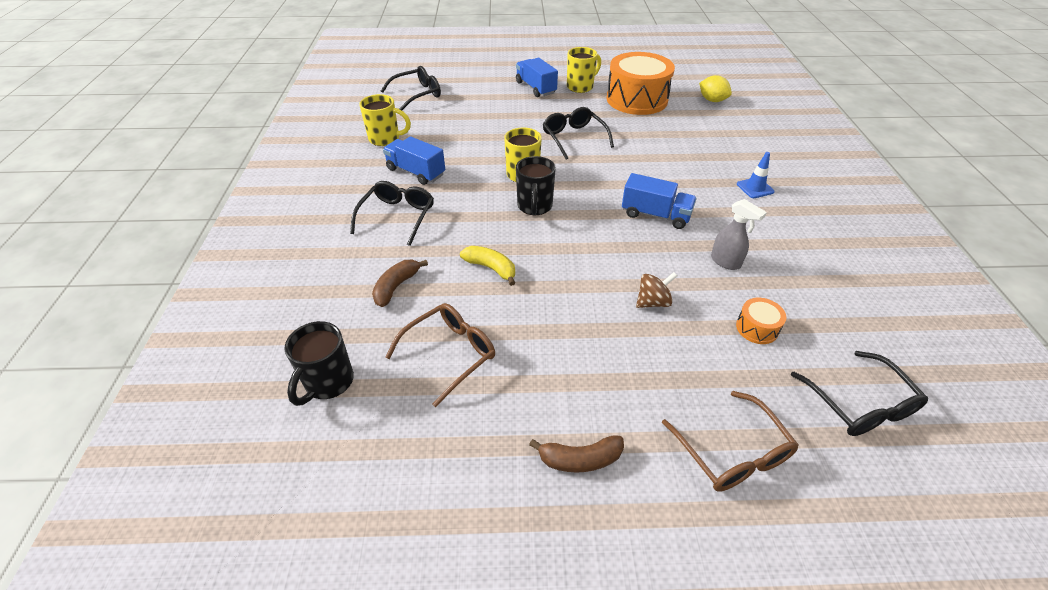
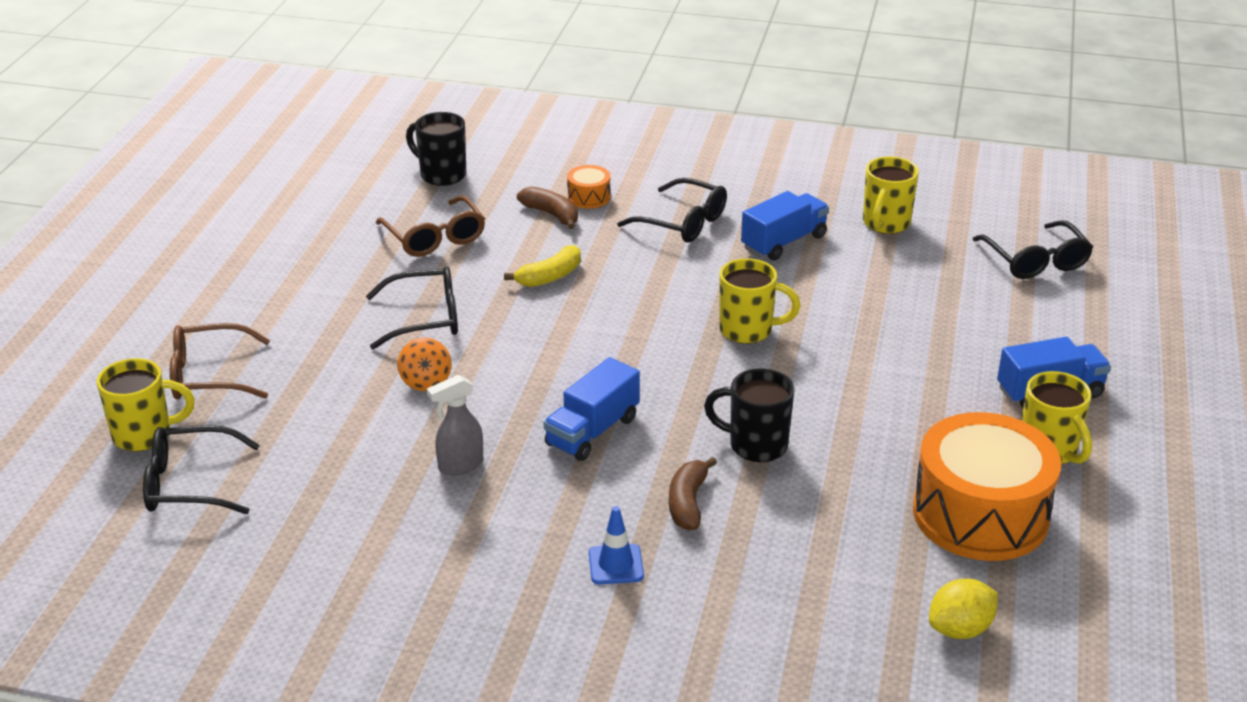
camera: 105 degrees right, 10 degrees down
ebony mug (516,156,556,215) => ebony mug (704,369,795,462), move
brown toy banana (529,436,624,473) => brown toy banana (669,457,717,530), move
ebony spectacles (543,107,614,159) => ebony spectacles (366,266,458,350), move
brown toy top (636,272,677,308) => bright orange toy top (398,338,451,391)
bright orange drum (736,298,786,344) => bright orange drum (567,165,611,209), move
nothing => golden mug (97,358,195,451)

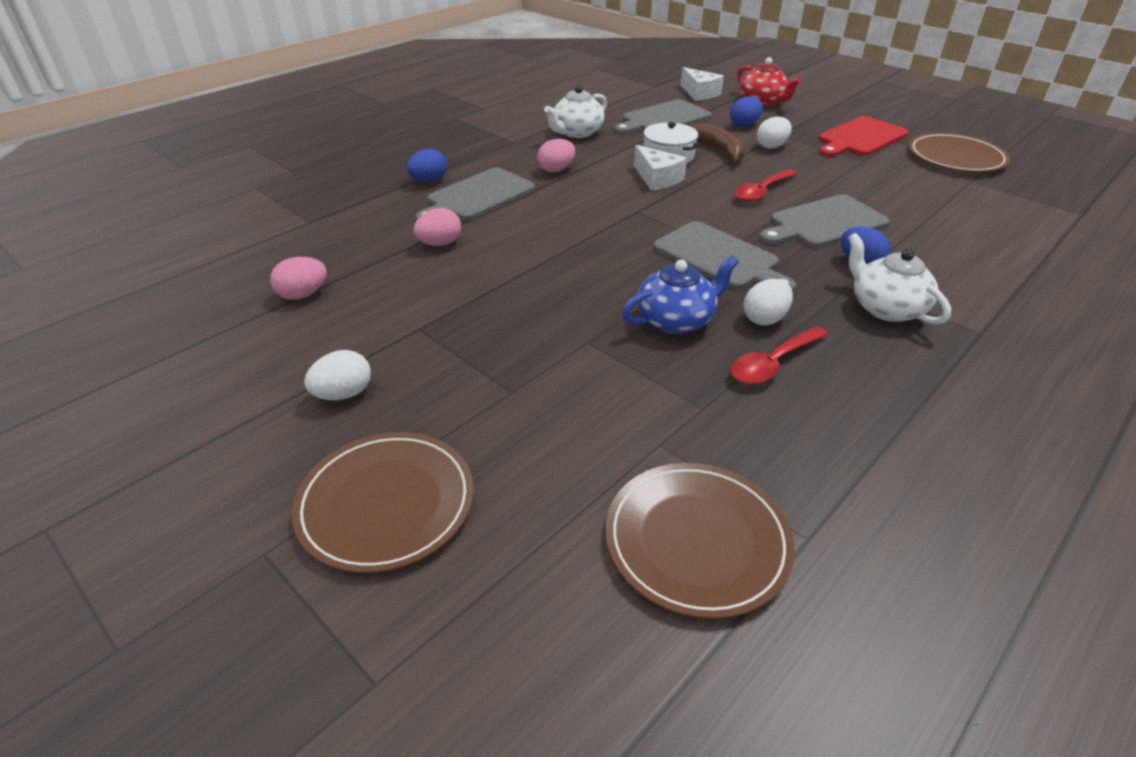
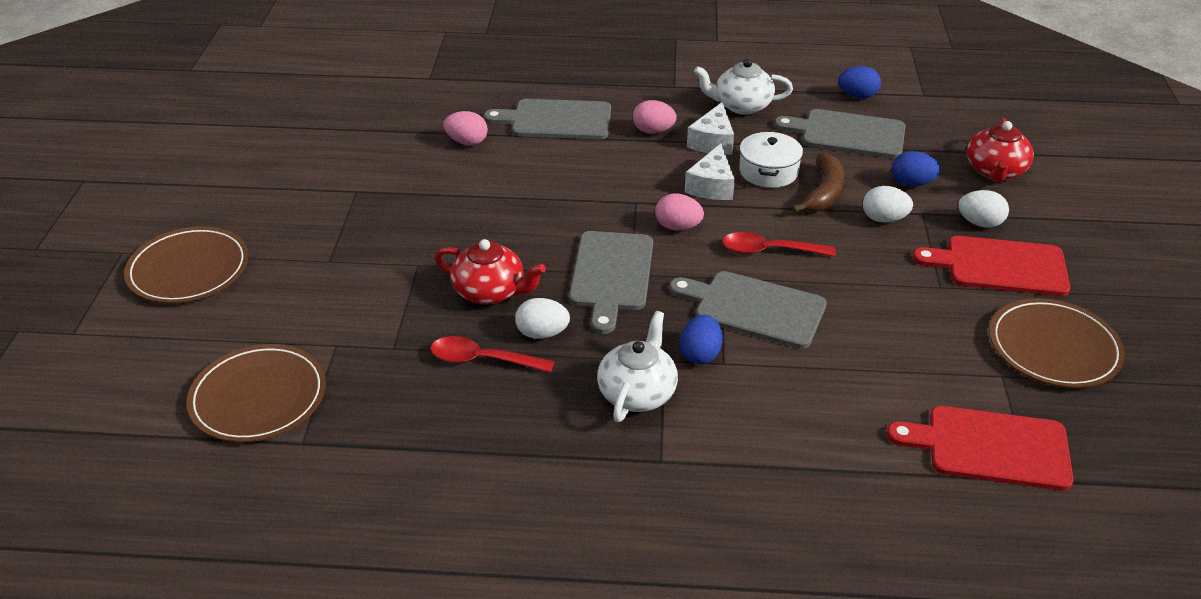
camera: 50 degrees right, 0 degrees up
rose-pink egg (270,257,327,300) => rose-pink egg (655,193,704,231), move
white egg (304,350,371,400) => white egg (958,190,1009,227), move
royal blue egg (407,148,447,182) => royal blue egg (838,66,881,99), move
royal blue tea pot (622,256,739,334) => red tea pot (435,239,546,304)
white piece of cheese (681,67,724,101) => white piece of cheese (687,102,734,155), move
nothing => red cutting board (887,406,1073,491)

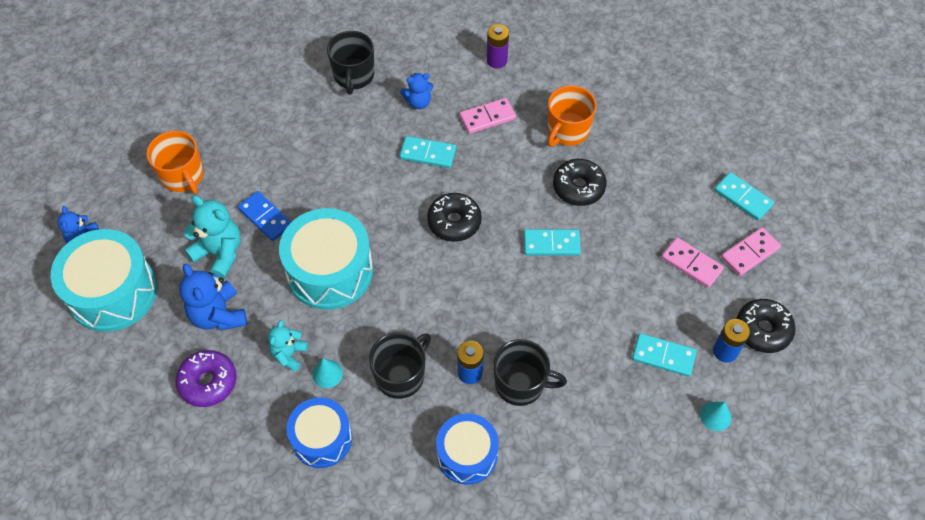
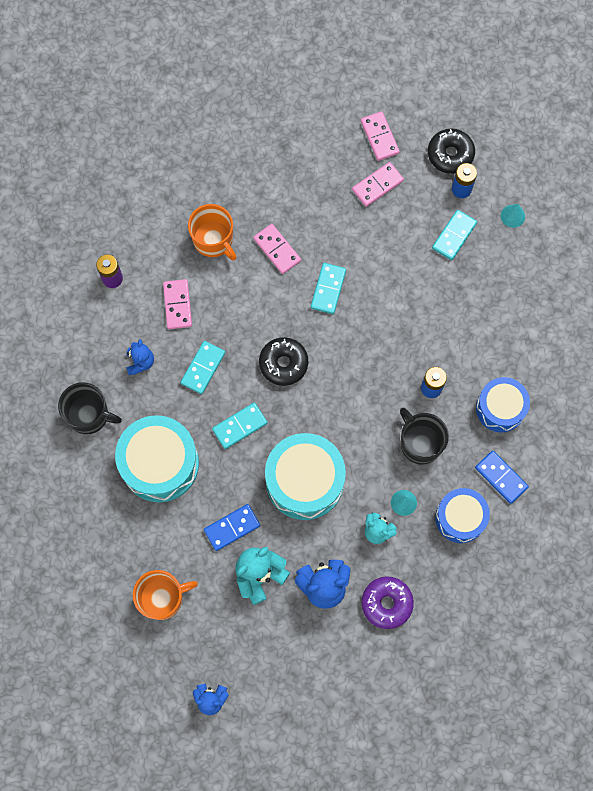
camera: 75 degrees left, 15 degrees up
aqua drum (51,229,157,332) => aqua drum (115,415,199,502), move
ebony mug (493,339,567,406) => nothing
ebony glazed donut (553,159,607,206) => rose-pink domino (253,224,301,274)
aqua domino (714,172,774,221) => aqua domino (212,403,267,449), move
nothing => royal blue domino (475,451,529,504)

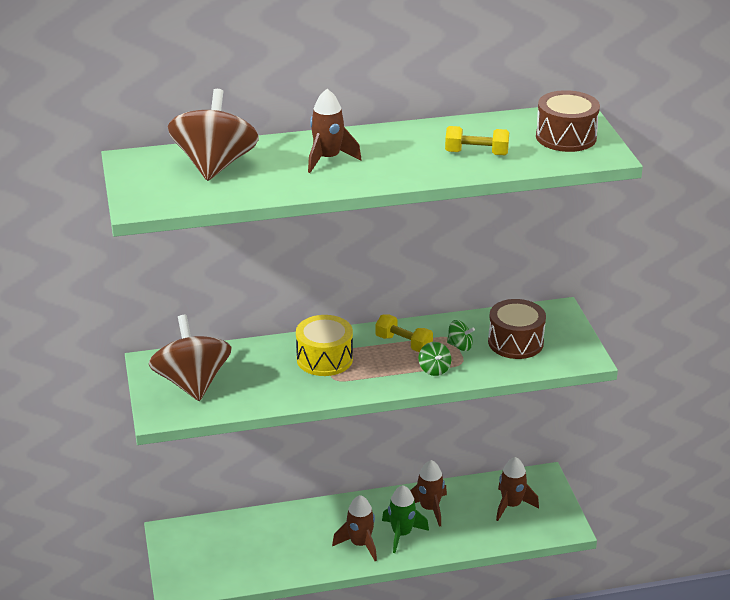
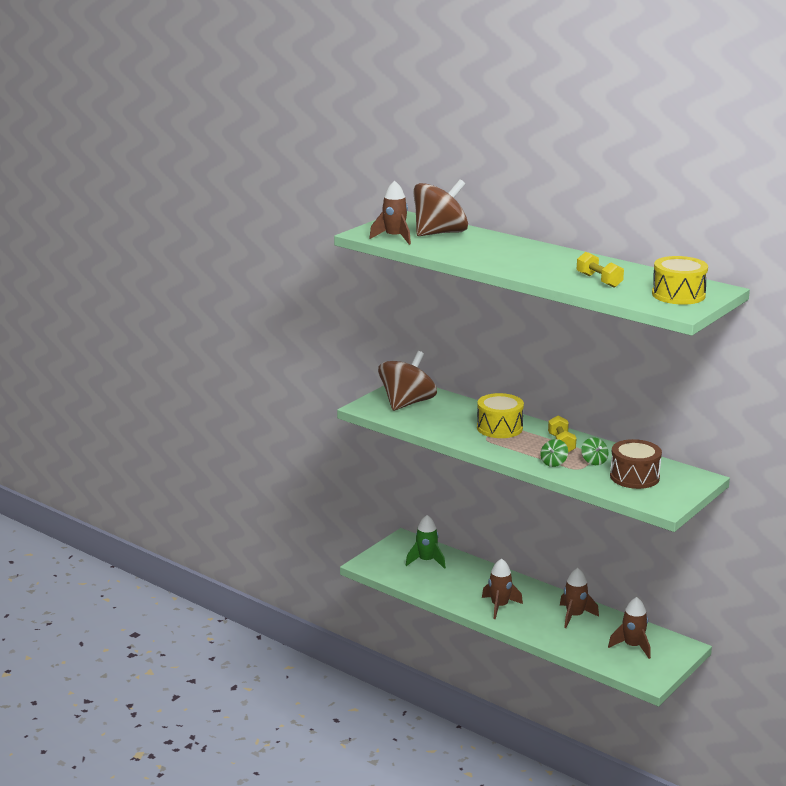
camera: 50 degrees right, 10 degrees down
brown spaceship (308,89,362,173) => brown spaceship (369,181,411,245), move
leaf-green spaceship (382,485,429,553) => leaf-green spaceship (406,515,446,569), move
brown drum (536,90,600,152) => golden drum (652,256,708,305)

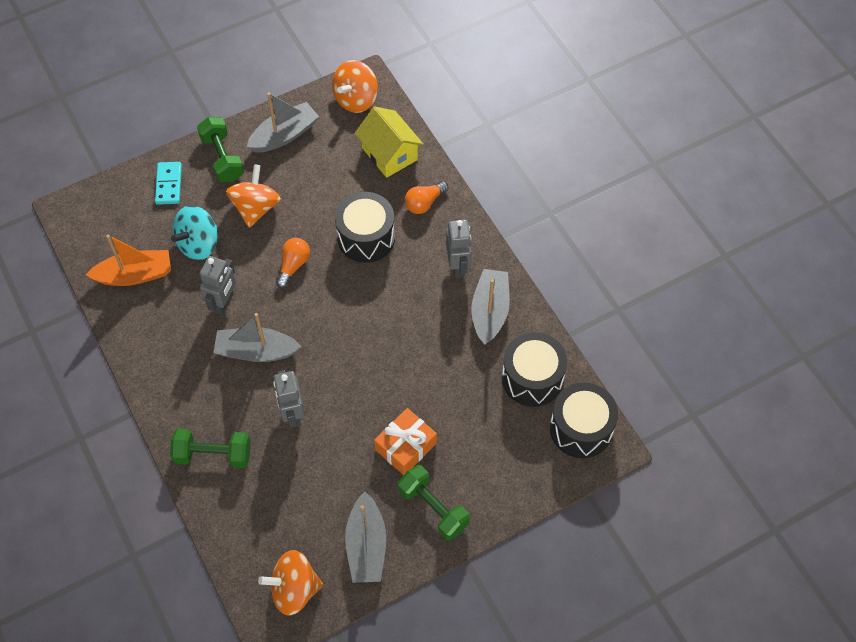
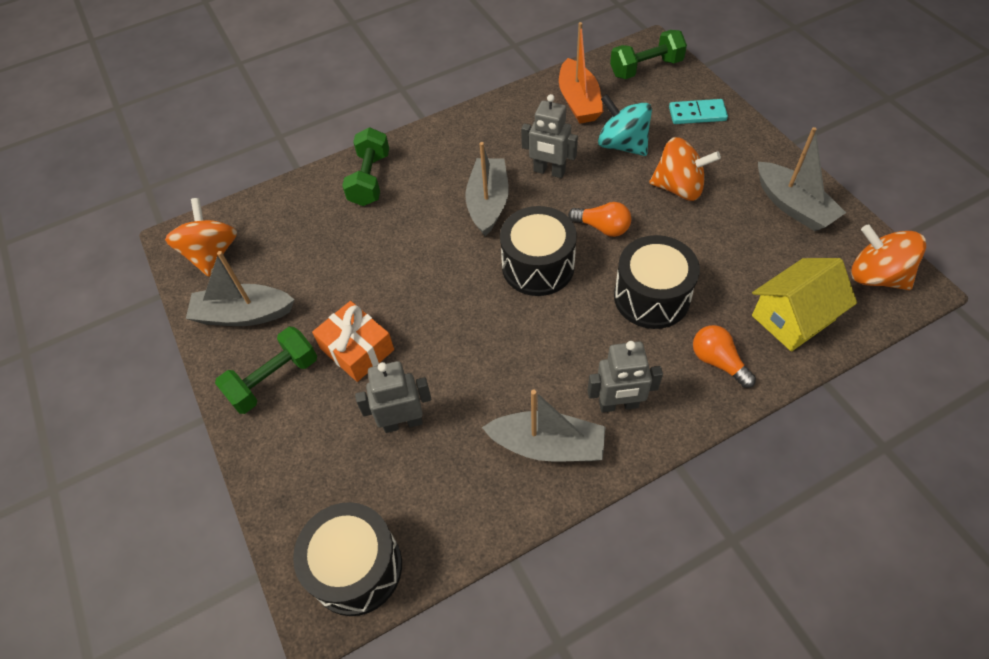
camera: 95 degrees right, 5 degrees down
leaf-green hand weight (197,117,244,182) => leaf-green hand weight (610,30,687,79), move
ash-grey toy robot (273,370,305,428) => ash-grey toy robot (355,361,431,433), move
ebony drum (502,332,567,407) => ebony drum (500,206,577,296), move

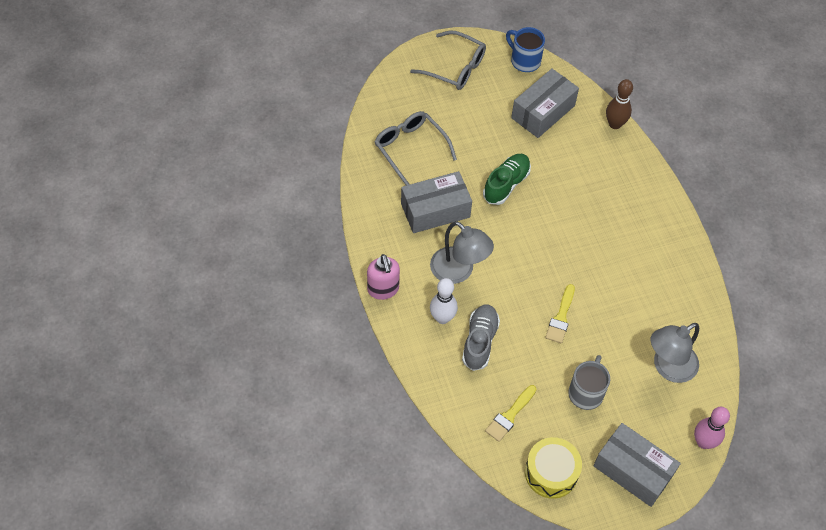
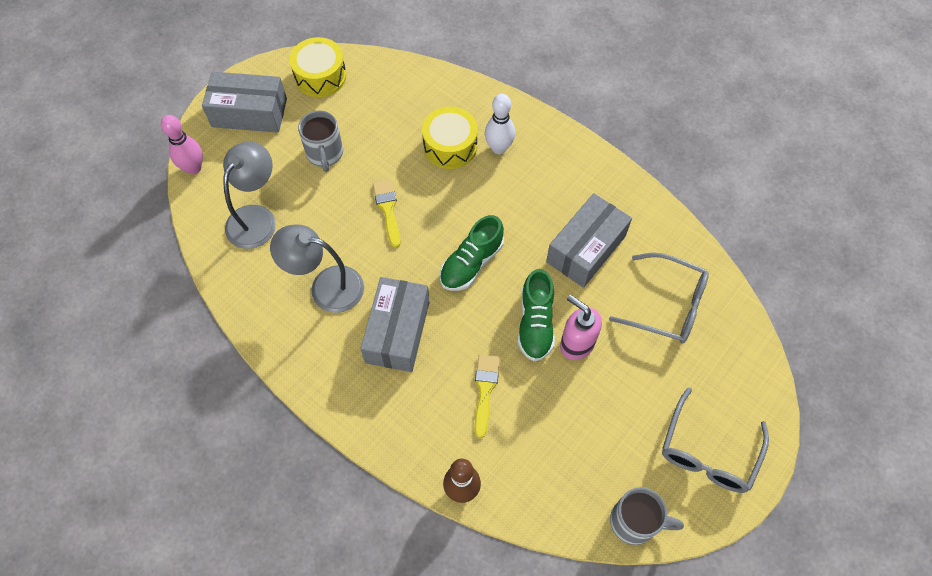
camera: 150 degrees right, 5 degrees up
rose-pink pump bottle (367,254,400,300) => rose-pink pump bottle (560,295,602,360), move
ash-grey spectacles (410,30,486,90) => ash-grey spectacles (662,387,769,493), 60 degrees counterclockwise
ash-grey lamp (430,221,494,284) => ash-grey lamp (270,224,364,313), move
ash-grey shoe (462,304,500,371) => golden drum (422,107,478,169)
golden paintbrush (485,385,537,442) => golden paintbrush (475,354,500,438), move
royal blue mug (506,27,545,72) => ash-grey mug (610,487,684,545)
ash-grey package (511,69,579,138) => ash-grey package (360,277,429,372), move
nothing => leaf-green shoe (440,215,504,291)

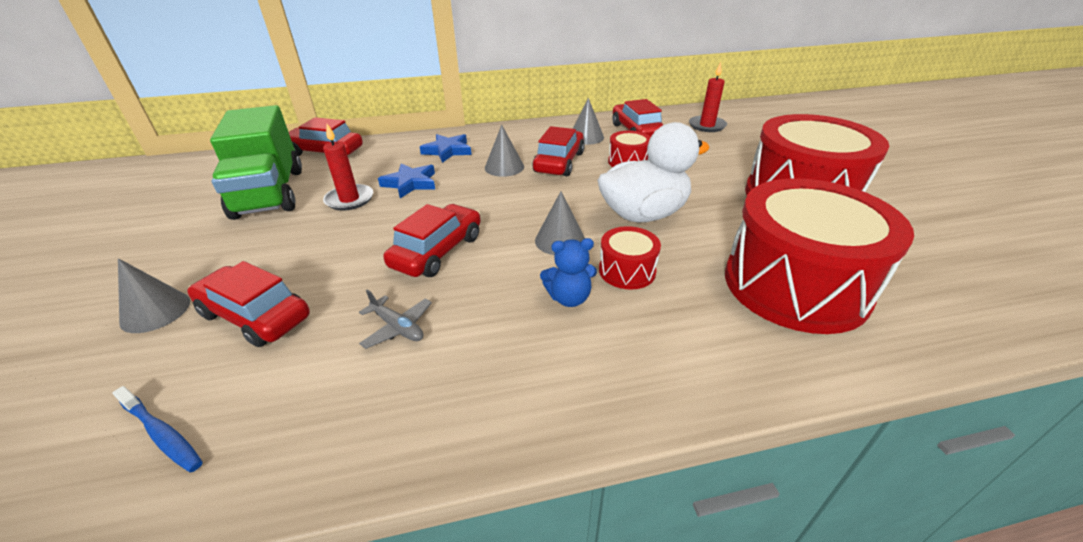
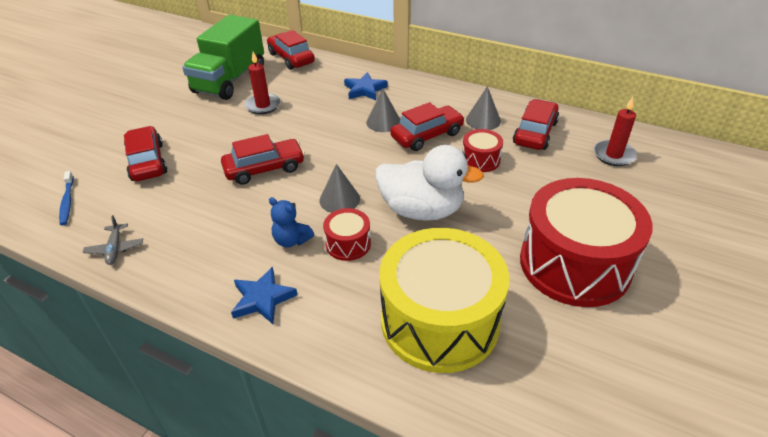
camera: 40 degrees right, 5 degrees up
ash-grey solid cone (118,258,190,333) => nothing
ash-grey plane (359,289,432,349) => ash-grey plane (83,215,143,265), move
royal blue star (378,163,435,198) => royal blue star (231,267,297,324), move
red drum (725,178,914,334) => golden drum (380,228,509,373)

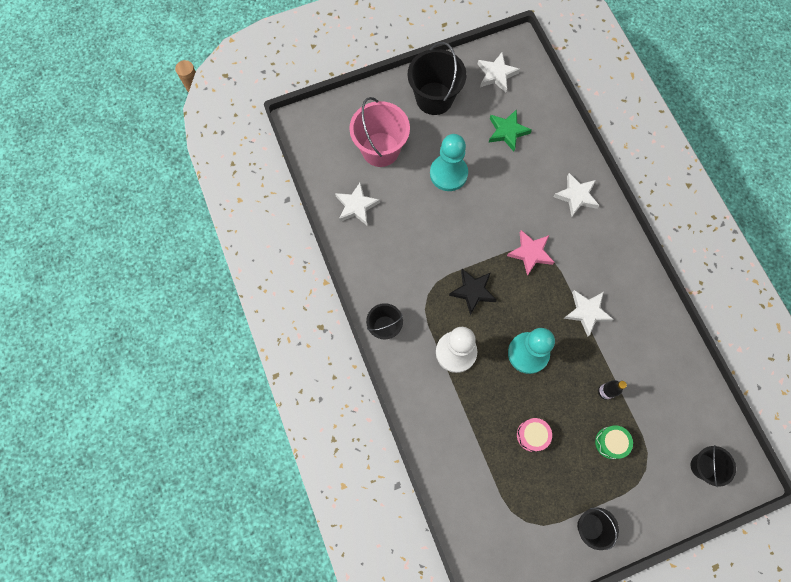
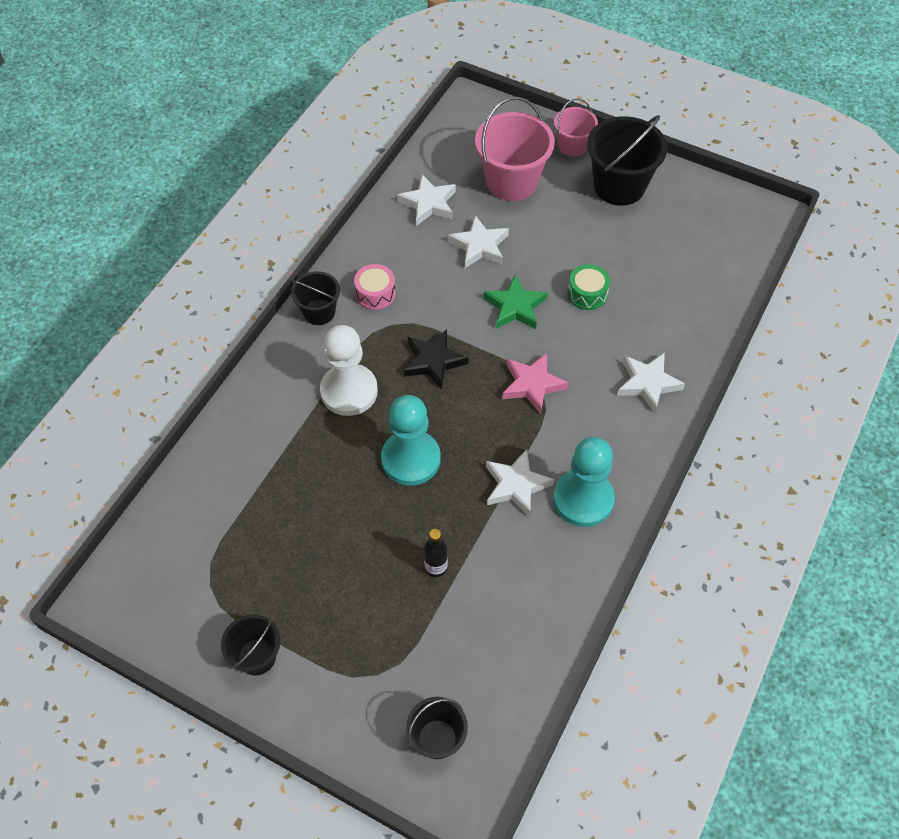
camera: 50 degrees right, 15 degrees down
aqua chess pawn (430,134,468,191) => aqua chess pawn (553,437,615,527), move
white star (477,52,520,92) => white star (448,215,509,268), move
leaf-green star (488,109,532,152) => leaf-green star (483,274,548,329), move
rose-pink drum (517,418,552,452) => rose-pink drum (354,264,396,310), move
leaf-green drum (595,425,633,459) => leaf-green drum (568,264,610,310), move
nothing => rose-pink sand bucket (554,98,598,157)

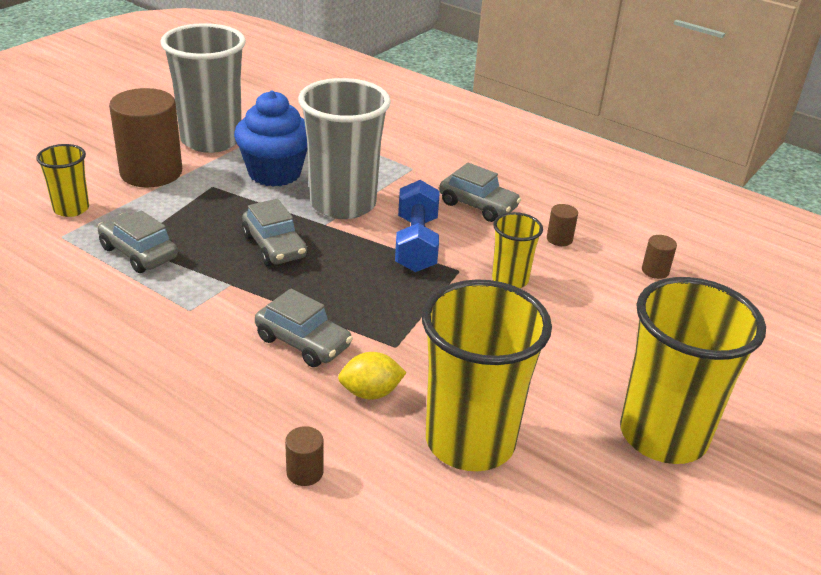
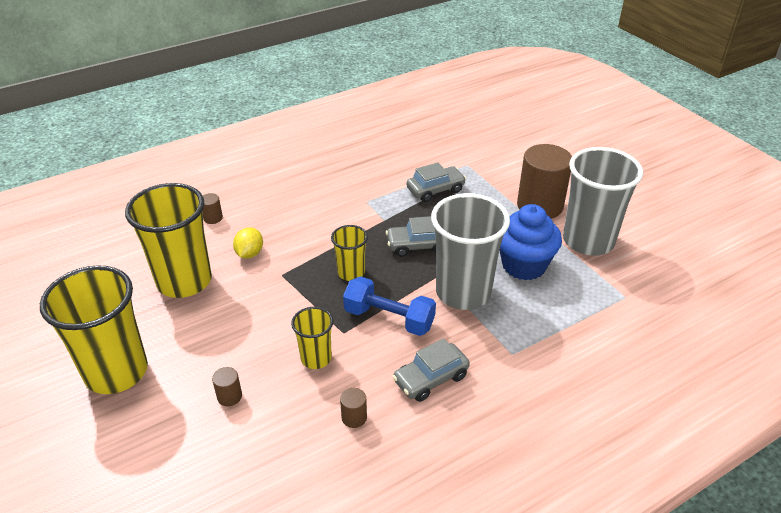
camera: 115 degrees right, 5 degrees up
golden beaker (36,144,89,217) => golden beaker (331,225,368,281), move
ash-grey automobile (255,289,353,367) => nothing
brown cylinder (642,235,677,279) => brown cylinder (212,367,242,406), move

